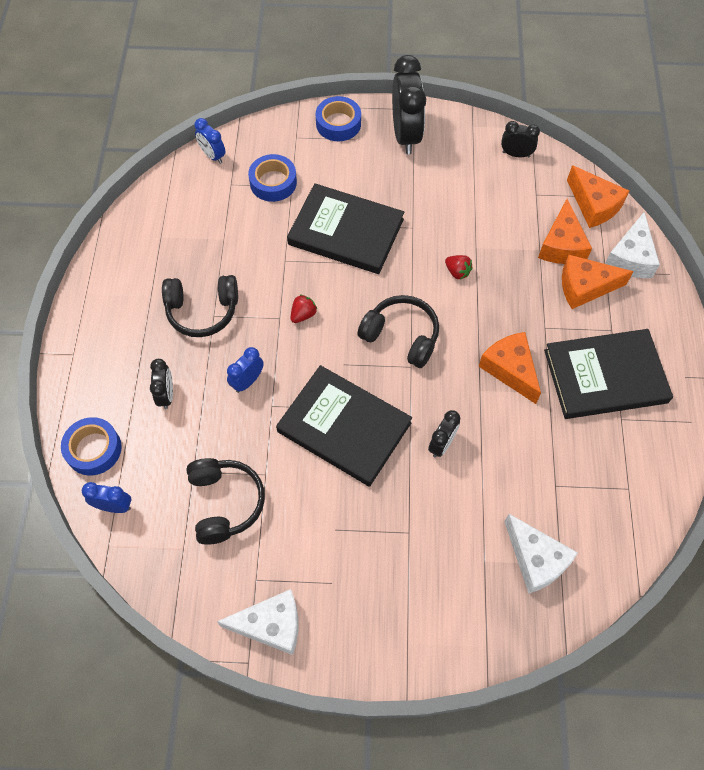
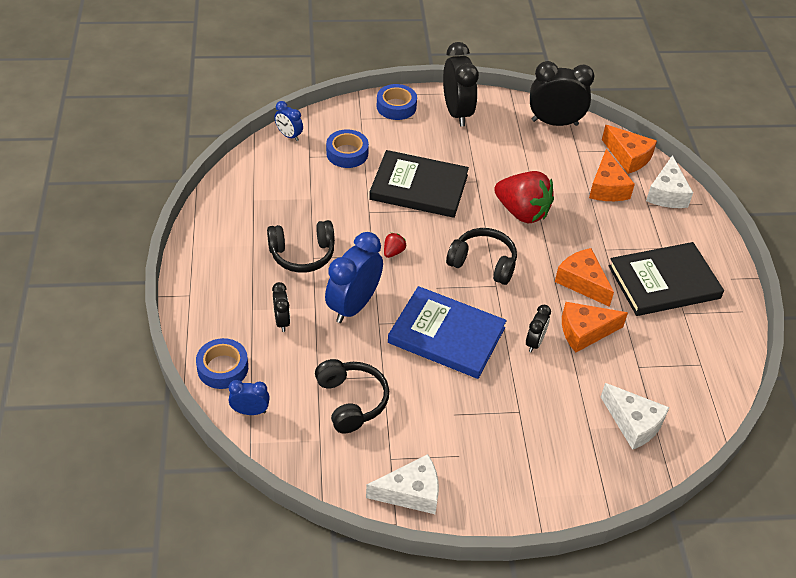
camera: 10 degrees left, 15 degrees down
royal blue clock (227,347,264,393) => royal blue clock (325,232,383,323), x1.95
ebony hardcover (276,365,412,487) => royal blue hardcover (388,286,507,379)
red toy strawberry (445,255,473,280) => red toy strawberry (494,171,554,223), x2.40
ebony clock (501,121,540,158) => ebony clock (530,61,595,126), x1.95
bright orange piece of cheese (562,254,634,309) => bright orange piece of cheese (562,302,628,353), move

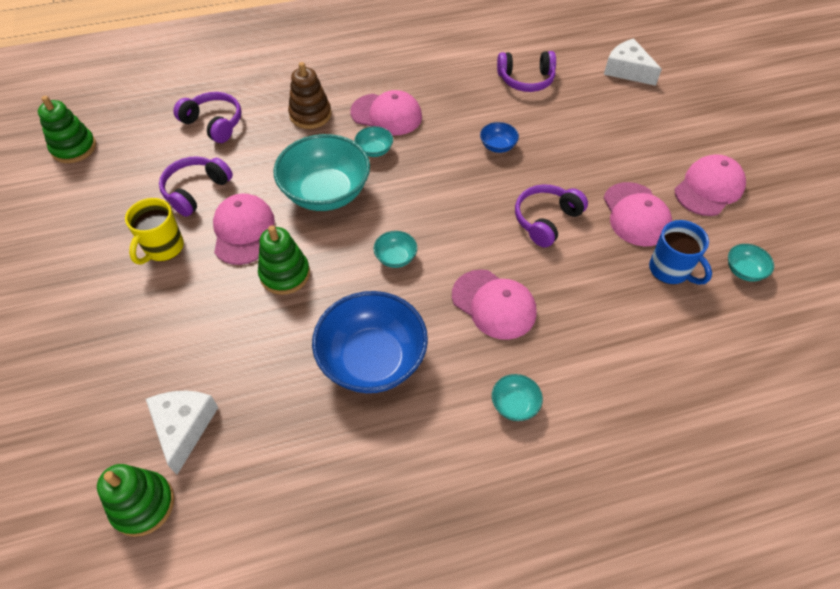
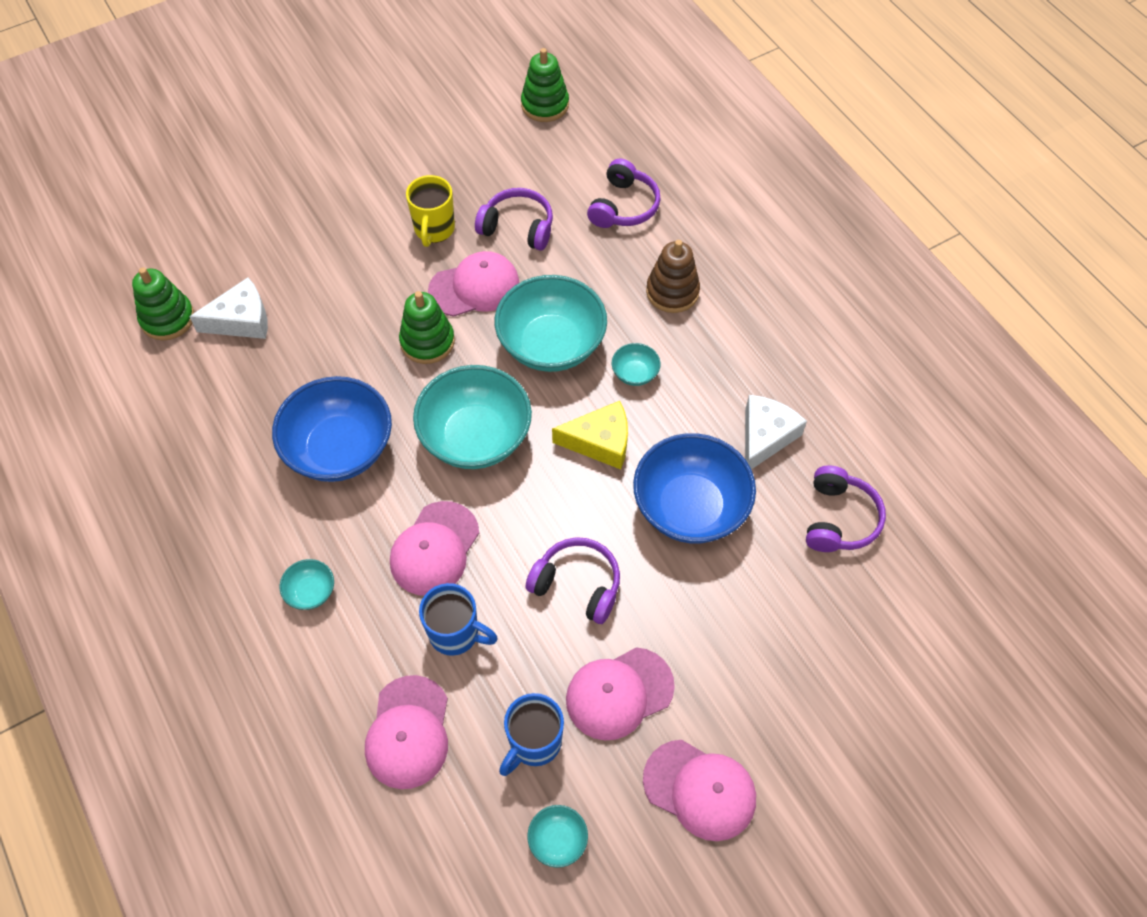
camera: 75 degrees right, 5 degrees up
golden mug (125,198,184,264) => golden mug (406,175,455,247), 90 degrees counterclockwise
rose-pink cap (350,90,422,135) => rose-pink cap (365,675,448,789), move
aqua deep dish (374,231,417,268) => aqua deep dish (413,365,532,469), x2.30
royal blue deep dish (480,122,519,153) => royal blue deep dish (633,433,756,543), x2.30
purple headphones (497,51,556,92) => purple headphones (806,466,886,552), 150 degrees counterclockwise
white piece of cheese (604,38,662,86) => white piece of cheese (745,395,807,469), move
nothing => royal blue mug (419,583,498,656)
nothing => golden piece of cheese (552,401,628,469)

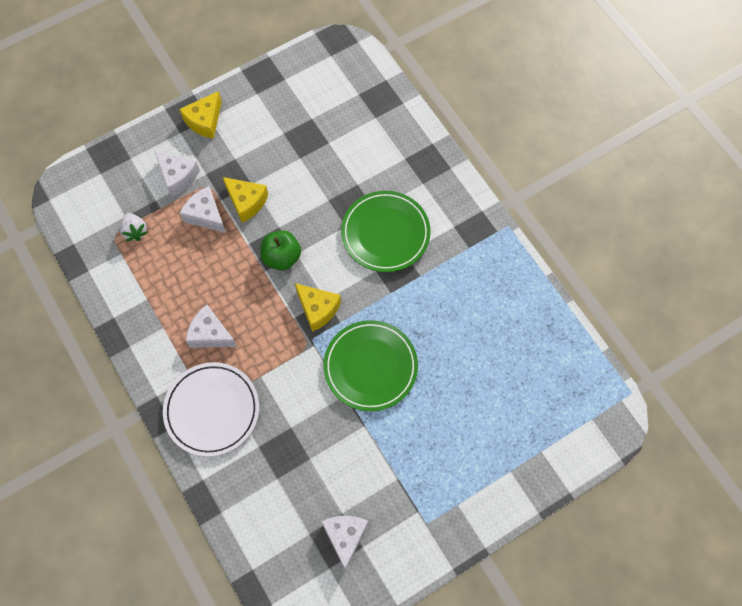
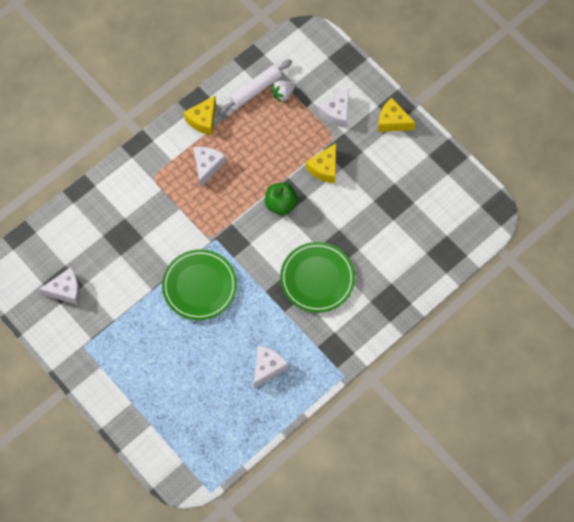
camera: 80 degrees right, 0 degrees up
white flat dish (163,362,259,457) => nothing
white piece of cheese (180,186,226,233) => white piece of cheese (254,346,288,388), move
golden piece of cheese (295,283,341,332) => golden piece of cheese (184,96,216,135), move
nothing => white rolling pin (219,59,292,114)

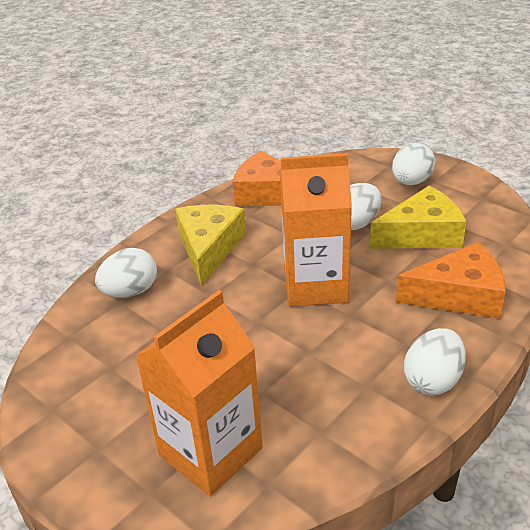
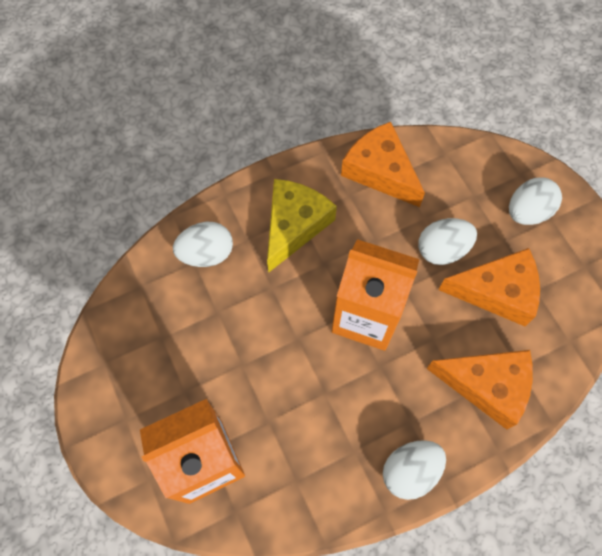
camera: 20 degrees right, 30 degrees up
golden piece of cheese (370,186,466,249) => bright orange piece of cheese (438,248,540,326)

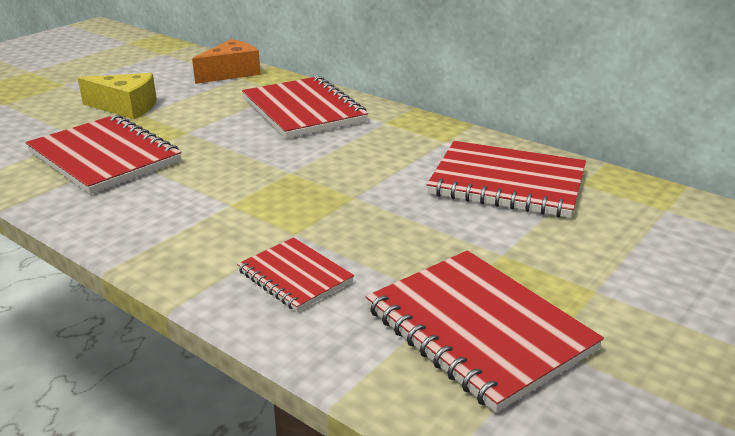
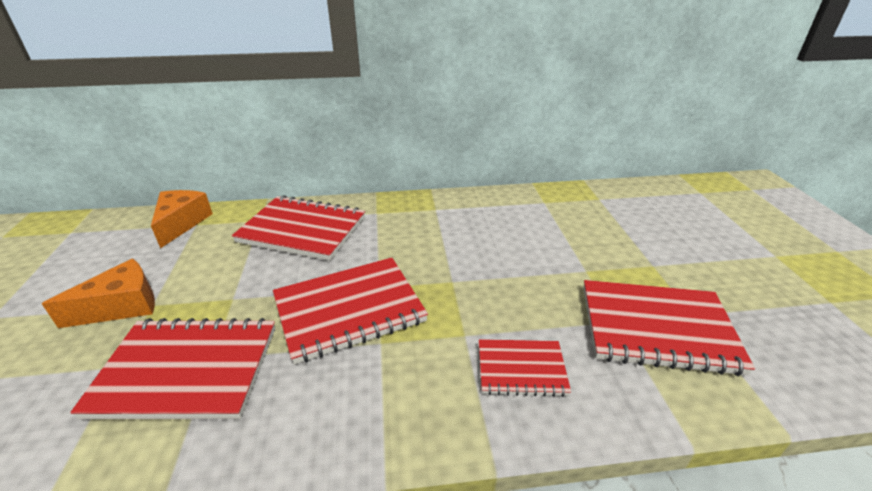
camera: 45 degrees left, 5 degrees up
golden piece of cheese (78,73,157,119) => bright orange piece of cheese (42,259,155,328)
red exercise book (427,141,586,218) => red exercise book (273,258,428,364), move

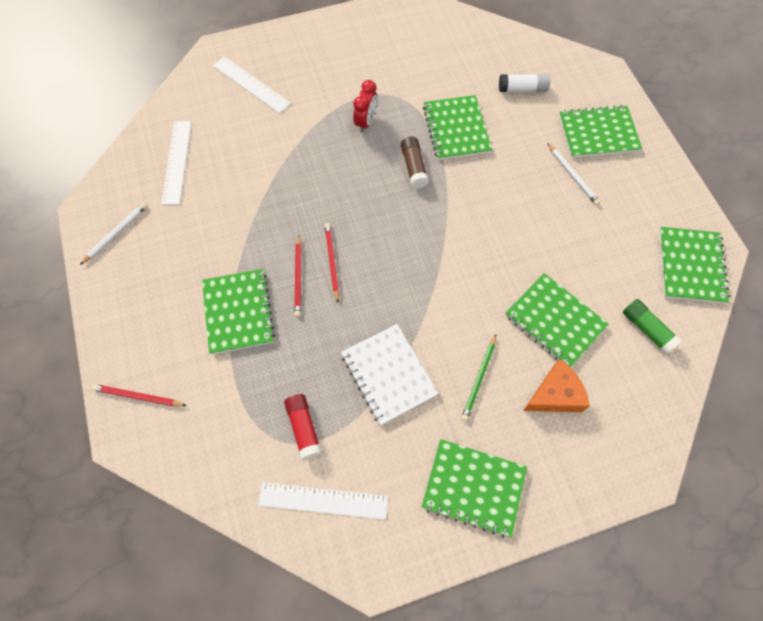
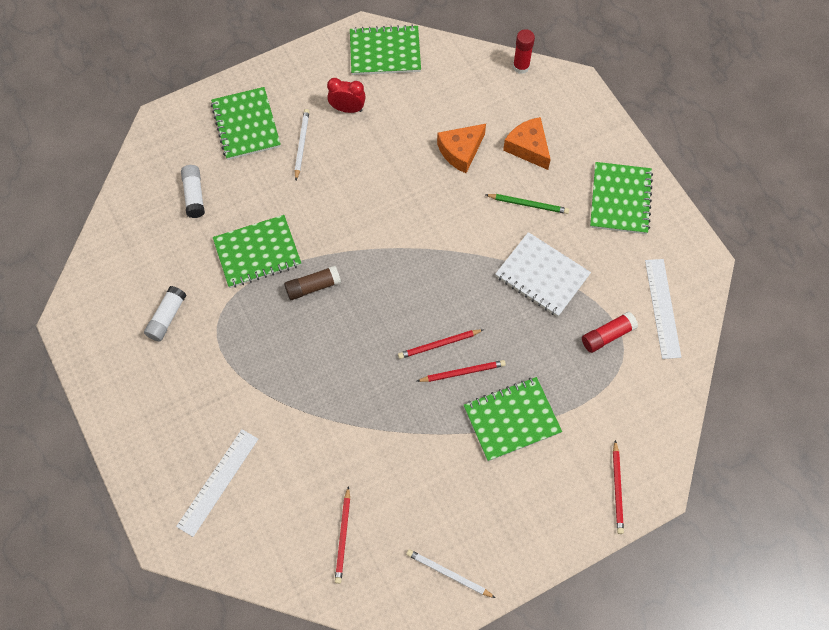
camera: 100 degrees left, 0 degrees up
white measuring stick (161,121,191,205) => red pencil (335,486,350,584)
white exercise book (341,324,439,425) => white exercise book (495,232,591,317), 75 degrees clockwise
red clock (353,80,377,133) => red clock (327,78,366,113), move
leaf-green exercise book (505,273,608,367) => bright orange piece of cheese (437,124,486,173)
white pencil (547,143,600,205) => white pencil (295,109,310,180), 45 degrees counterclockwise
leaf-green glue (623,299,682,354) => nothing
nothing => white glue (144,286,186,342)
nothing => red glue (513,29,535,74)

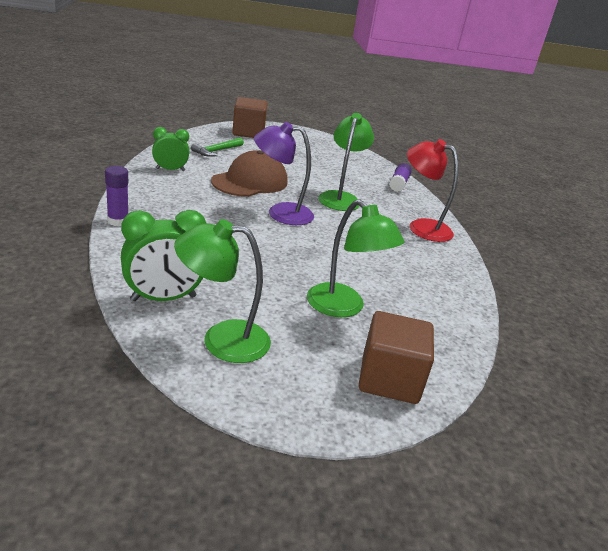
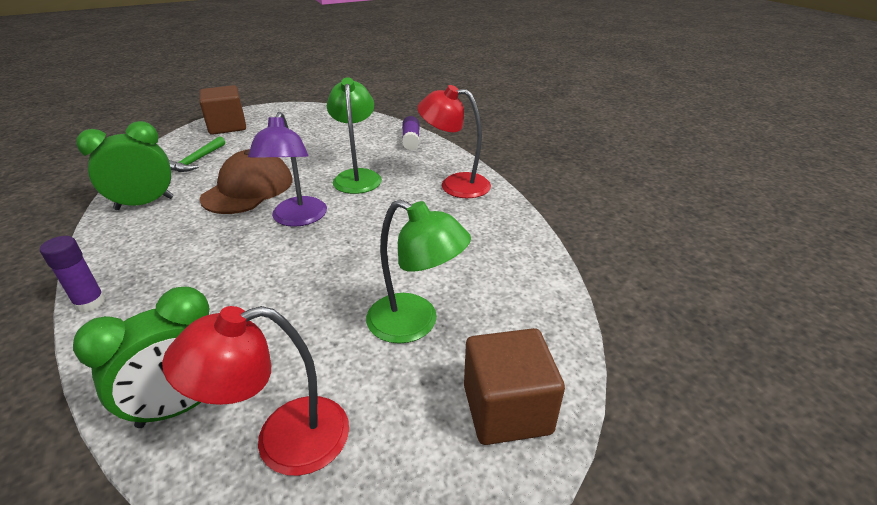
camera: 15 degrees left, 5 degrees up
leaf-green clock (152,127,189,171) => leaf-green clock (76,121,174,210), x1.54
leaf-green lamp (174,219,271,363) => red lamp (162,306,349,476)
purple lamp (254,122,314,225) => purple lamp (248,112,327,227), 75 degrees counterclockwise

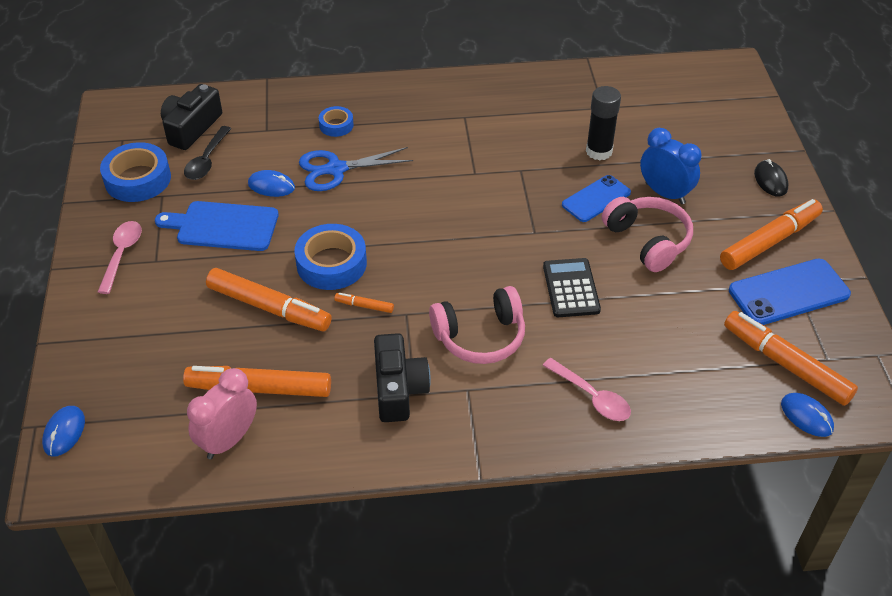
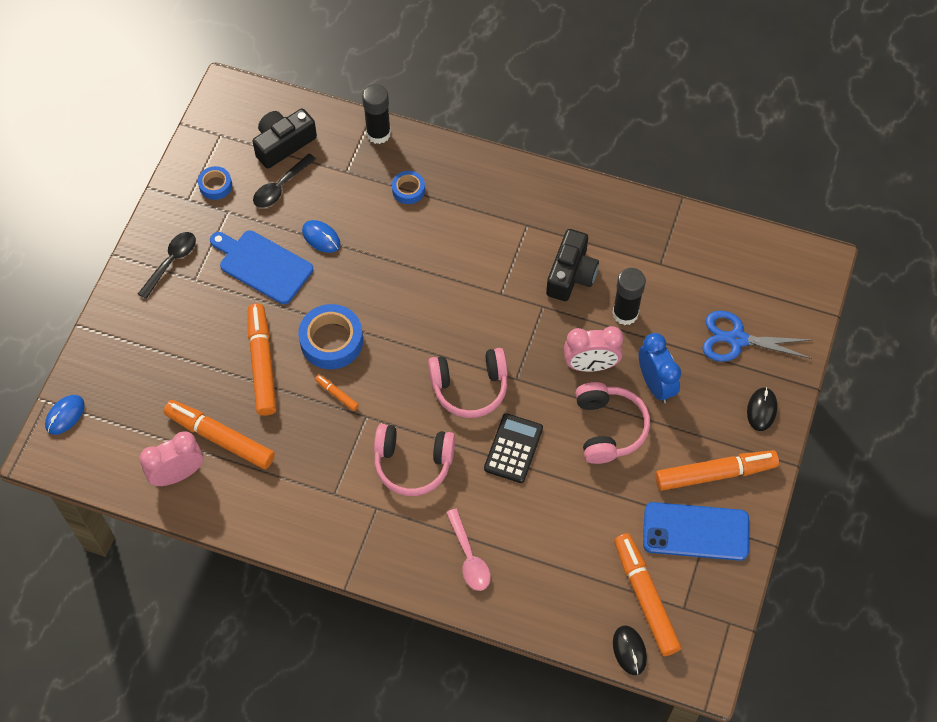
camera: 25 degrees right, 15 degrees up
rose-pink tablespoon (98,221,142,294) => ebony tablespoon (138,232,196,299)
royal blue sticky tape (100,142,171,202) => royal blue sticky tape (198,166,232,200), x0.55
bright orange felt pen (206,268,332,331) => bright orange felt pen (248,303,276,416), 150 degrees counterclockwise
royal blue shears (299,147,413,191) => royal blue shears (703,310,812,362), move
ebony photo camera (374,333,431,422) => ebony photo camera (546,229,599,301), move
royal blue mobile phone (562,175,631,222) => rose-pink clock (564,326,623,372)
royal blue computer mouse (781,393,834,437) => ebony computer mouse (613,625,647,675)
nothing => ebony glue (362,84,391,144)
nothing => rose-pink headphones (428,348,508,418)

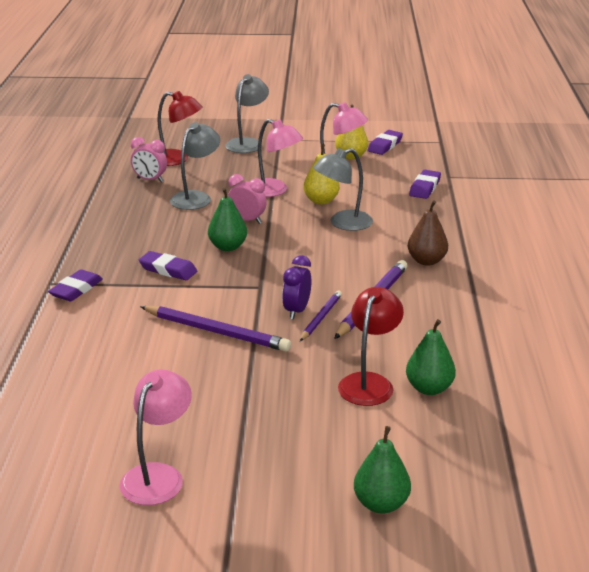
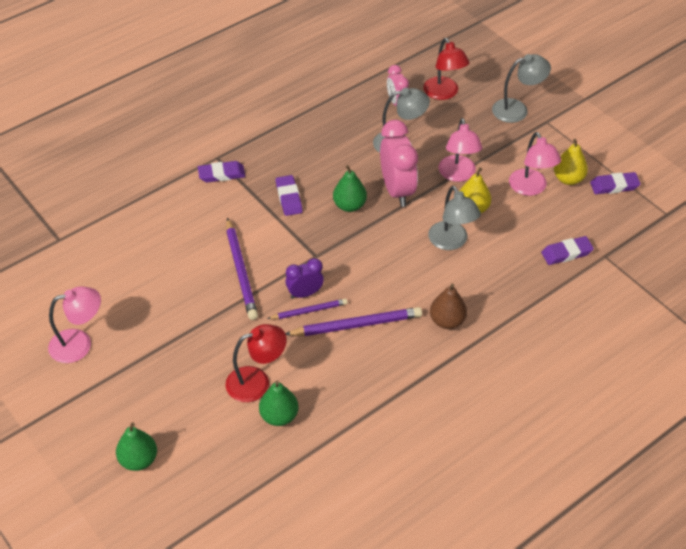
camera: 50 degrees right, 20 degrees up
rose-pink clock (228,174,267,224) => rose-pink clock (380,120,418,207), x1.76
ash-grey lamp (313,148,373,231) => ash-grey lamp (428,186,481,250), 135 degrees counterclockwise

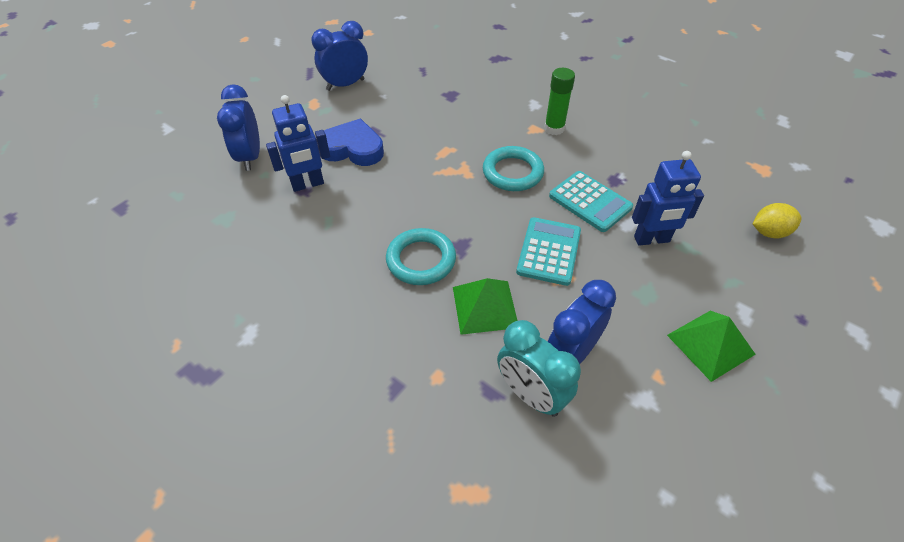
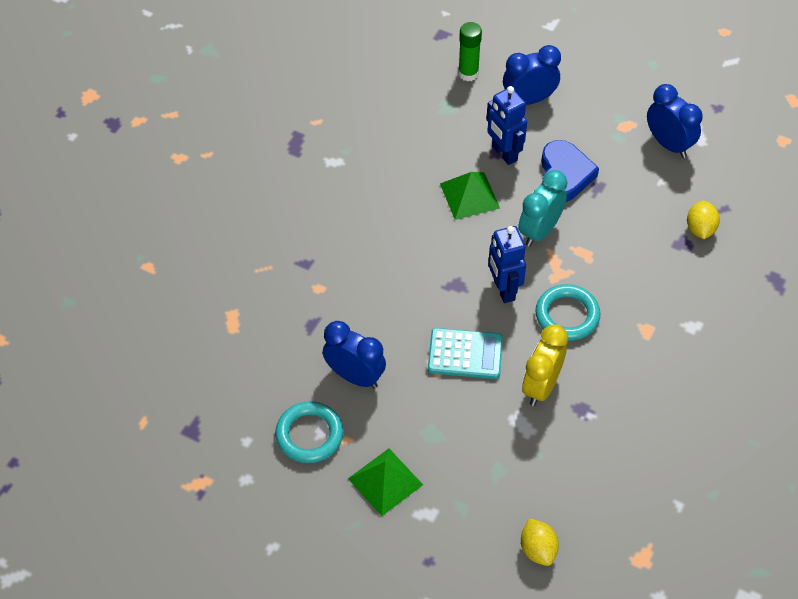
camera: 80 degrees right, 5 degrees up
aqua hoop (386,228,456,285) => aqua hoop (275,401,343,463), move
leaf-green pyramid shape (453,278,517,335) => leaf-green pyramid shape (440,172,500,220), move
aqua clock (497,320,581,417) => aqua clock (518,170,567,247), move
leaf-green glue (544,68,575,135) => leaf-green glue (458,22,482,81), move
aqua adding machine (549,171,633,232) => golden clock (522,325,568,406)
royal blue toy robot (632,151,704,246) => royal blue toy robot (488,226,526,303), move
nothing => golden citrus fruit (687,201,720,239)

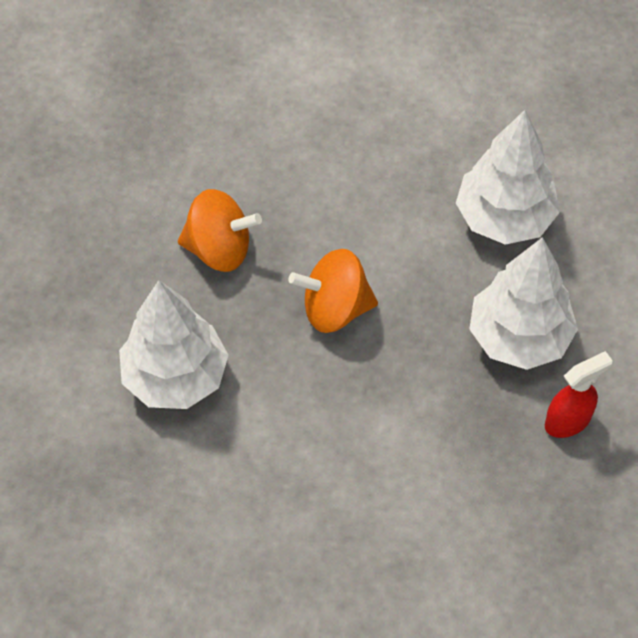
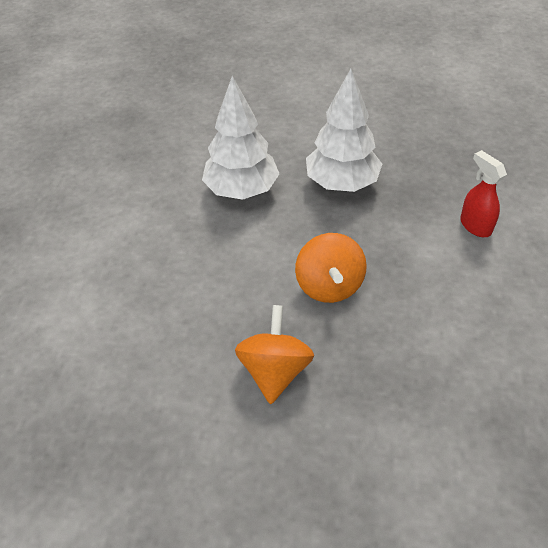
camera: 90 degrees left, 10 degrees down
white fir tree (119,280,228,409) => nothing
red spray bottle (545,351,613,438) => red spray bottle (460,150,507,237), move

